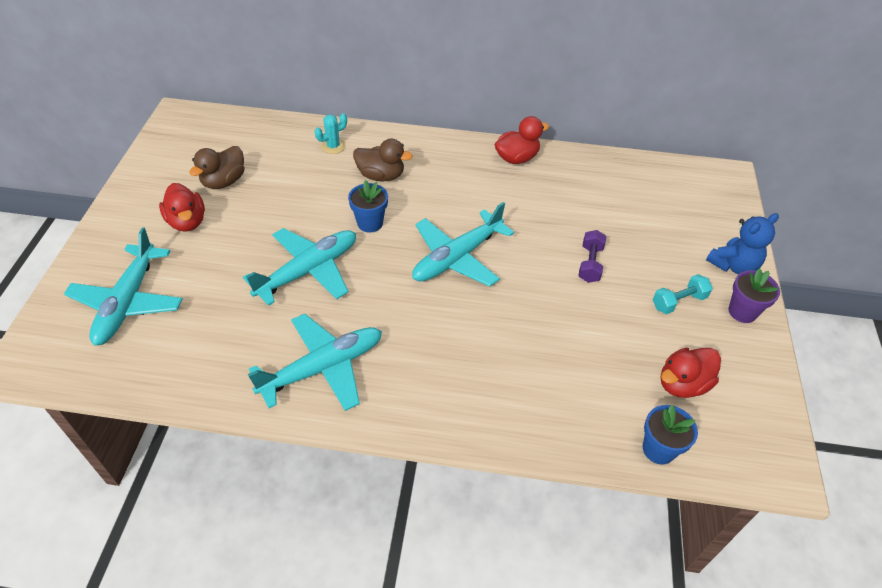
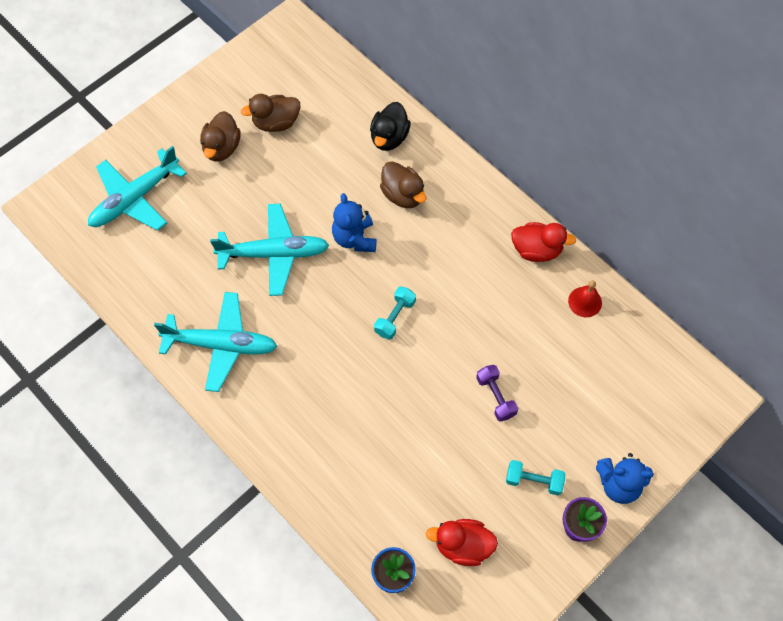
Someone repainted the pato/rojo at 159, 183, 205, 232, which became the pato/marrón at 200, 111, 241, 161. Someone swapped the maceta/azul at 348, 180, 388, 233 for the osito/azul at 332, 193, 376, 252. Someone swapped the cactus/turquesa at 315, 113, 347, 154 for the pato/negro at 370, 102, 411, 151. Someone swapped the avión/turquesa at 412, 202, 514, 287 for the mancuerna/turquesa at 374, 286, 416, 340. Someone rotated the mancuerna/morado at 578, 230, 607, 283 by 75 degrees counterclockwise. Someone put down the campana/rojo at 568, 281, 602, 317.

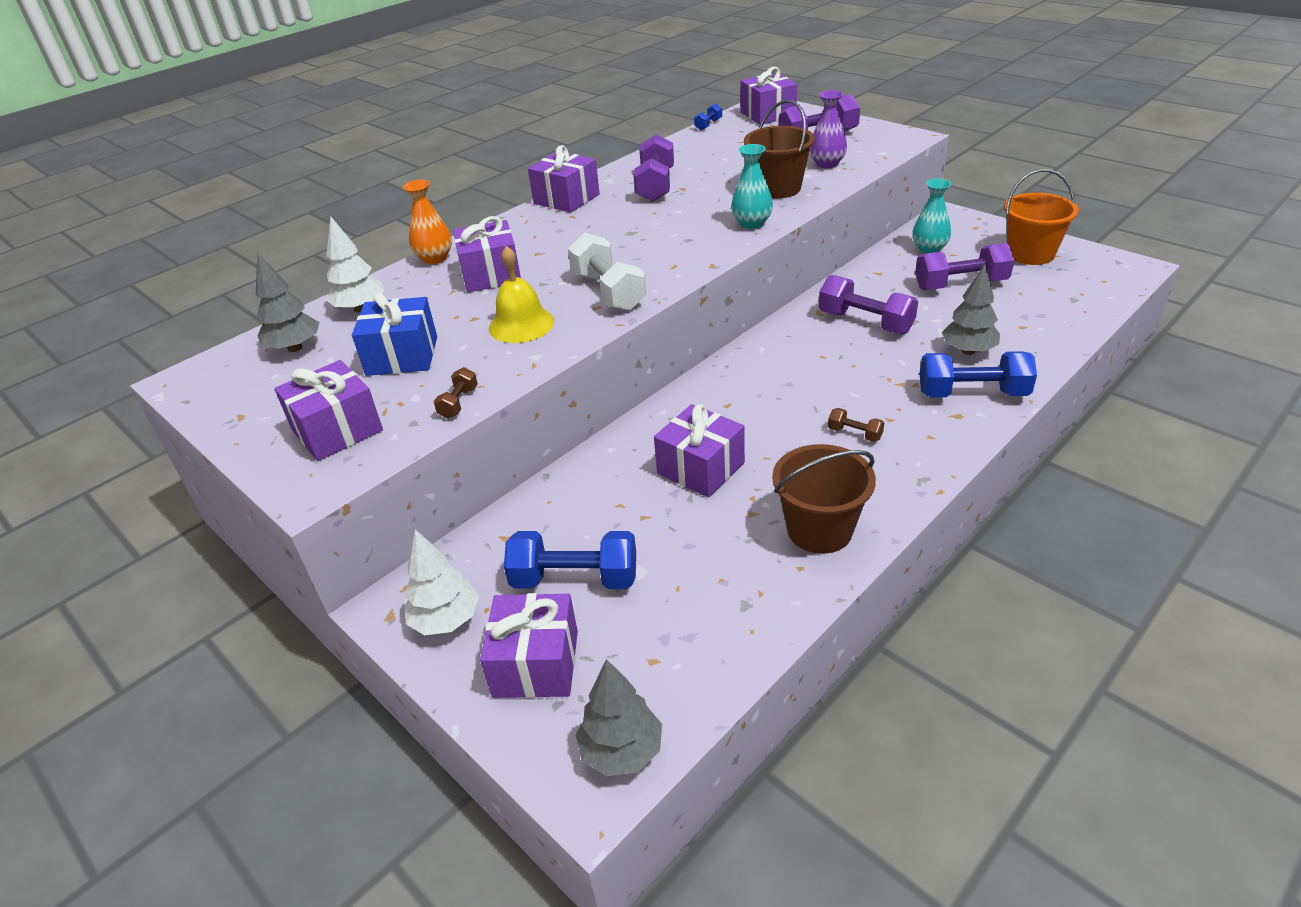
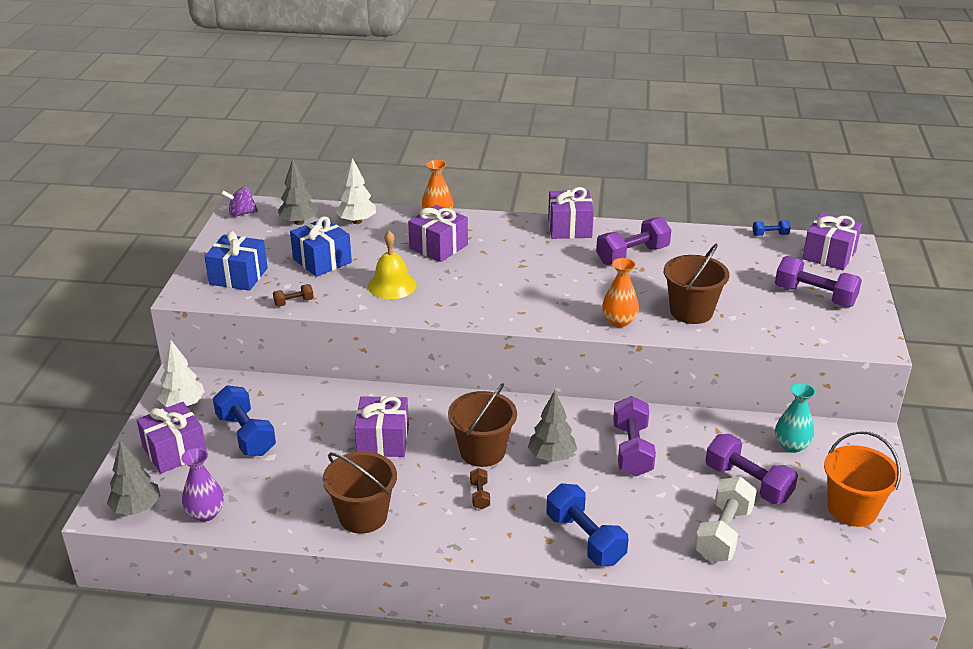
Someone carried the florero/morado from 810, 90, 847, 168 to 181, 448, 224, 522. Someone repainted the regalo/morado at 274, 360, 383, 461, which became the regalo/azul at 204, 231, 268, 291. Someone put down the peonza/morado at 221, 186, 258, 217. Someone put down the balde/marrón at 448, 383, 517, 467. Someone carried the árbol/gris from 942, 264, 1000, 355 to 528, 390, 577, 462. Someone repainted the florero/turquesa at 731, 144, 773, 229, which became the florero/naranja at 602, 258, 639, 327. Someone carried the mancuerna/blanco from 568, 233, 646, 311 to 694, 477, 757, 562.

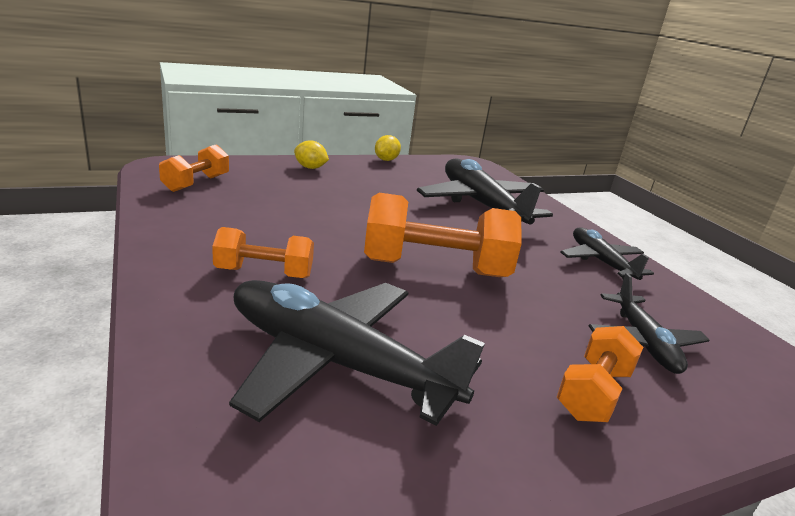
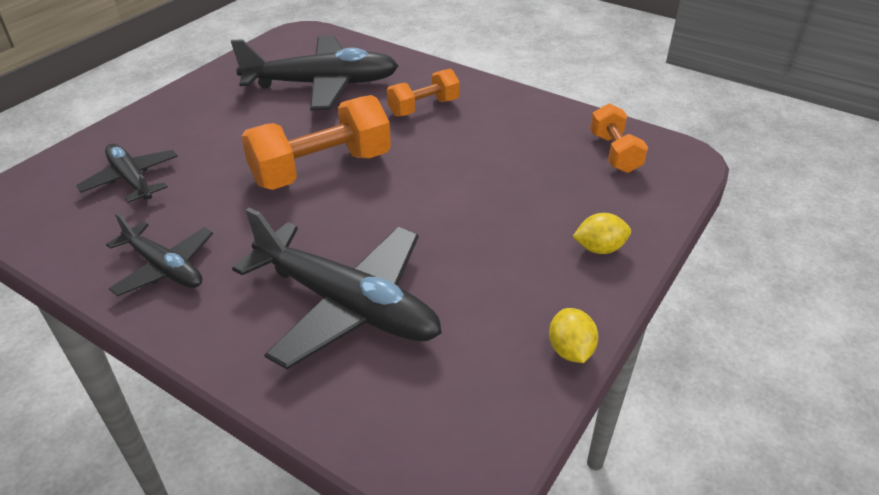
Someone took away the mancuerna/naranja at 557, 326, 643, 422.

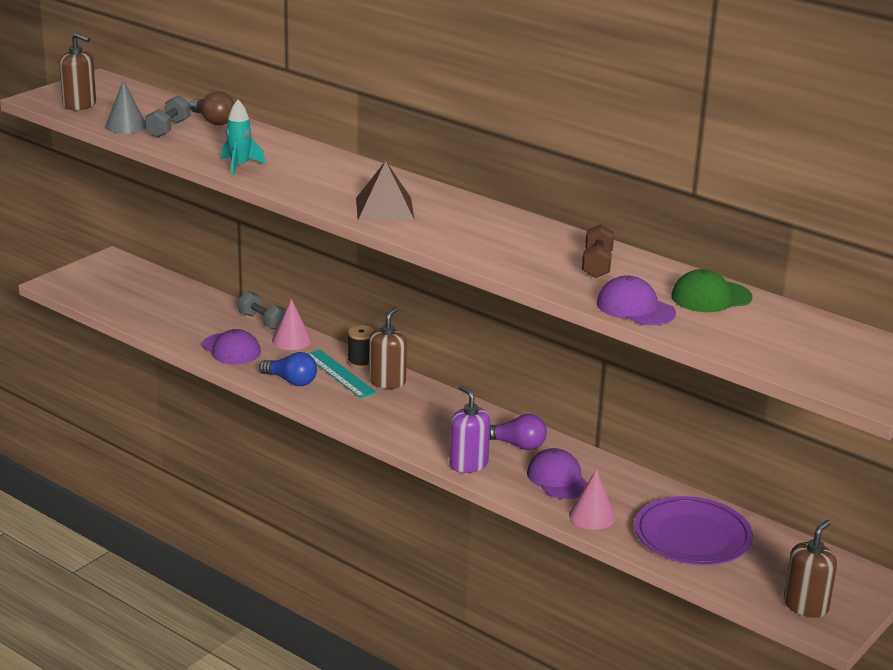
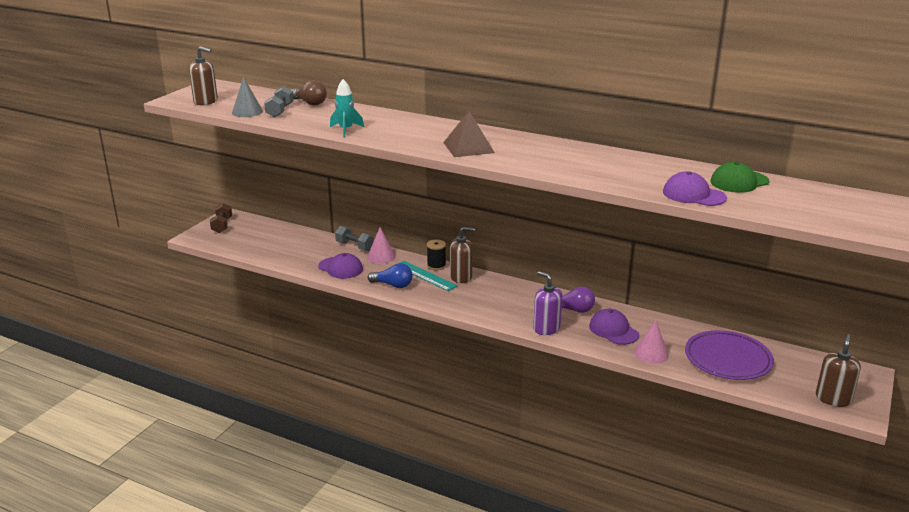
Someone carried the mancuerna/marrón from 582, 224, 614, 278 to 210, 203, 232, 233. Someone rotated the dispensador de jabón/marrón at 369, 307, 407, 389 by 75 degrees clockwise.

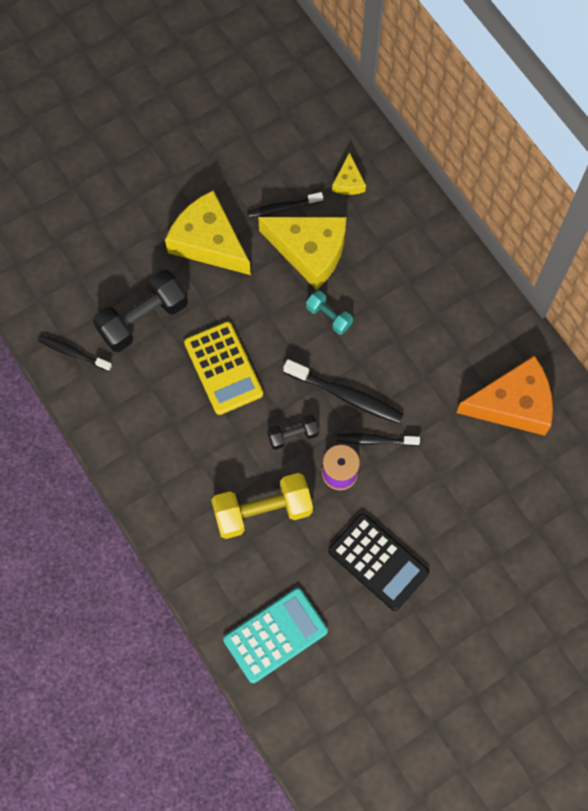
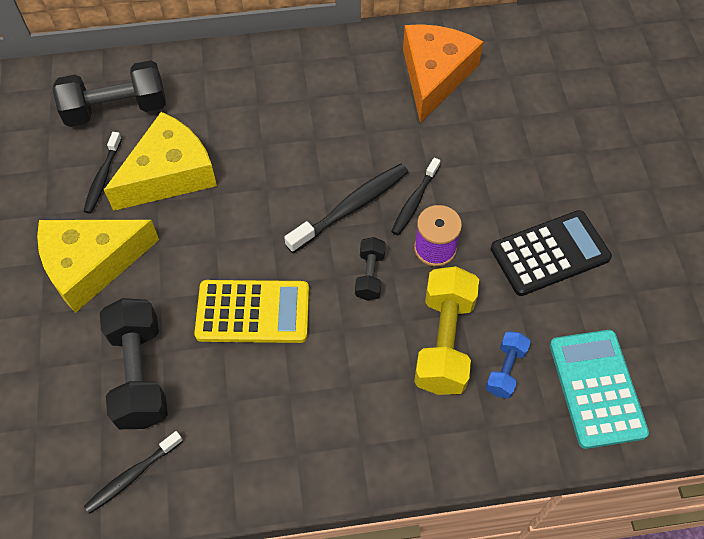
Someone swapped the queso/amarillo at 332, 152, 366, 195 for the mancuerna/negro at 52, 60, 166, 127. Someone put down the mancuerna/azul at 486, 331, 531, 399. Someone took away the mancuerna/turquesa at 306, 290, 353, 335.

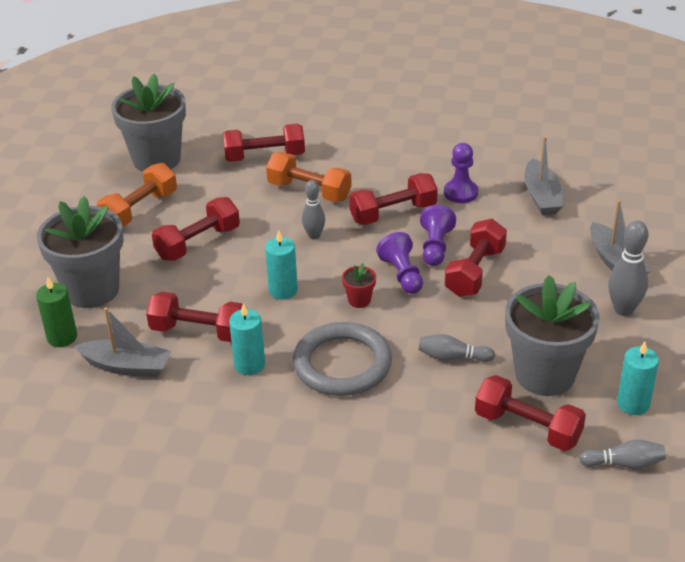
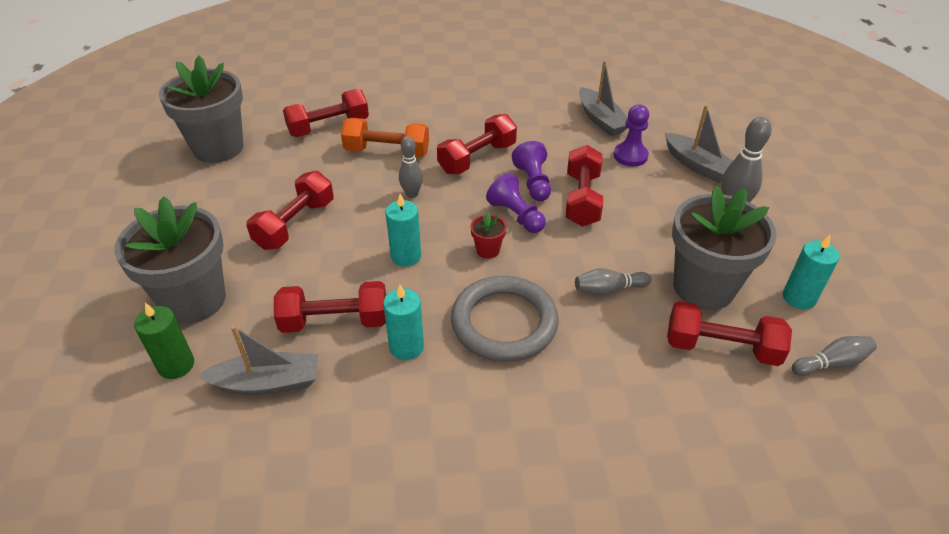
Someone carried the peón/morado from 444, 143, 478, 203 to 613, 105, 649, 166. Someone took away the mancuerna/naranja at 97, 163, 177, 227.

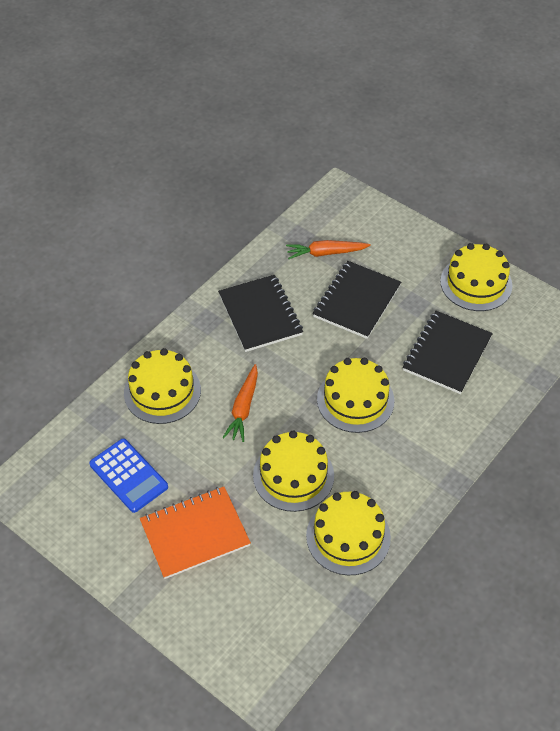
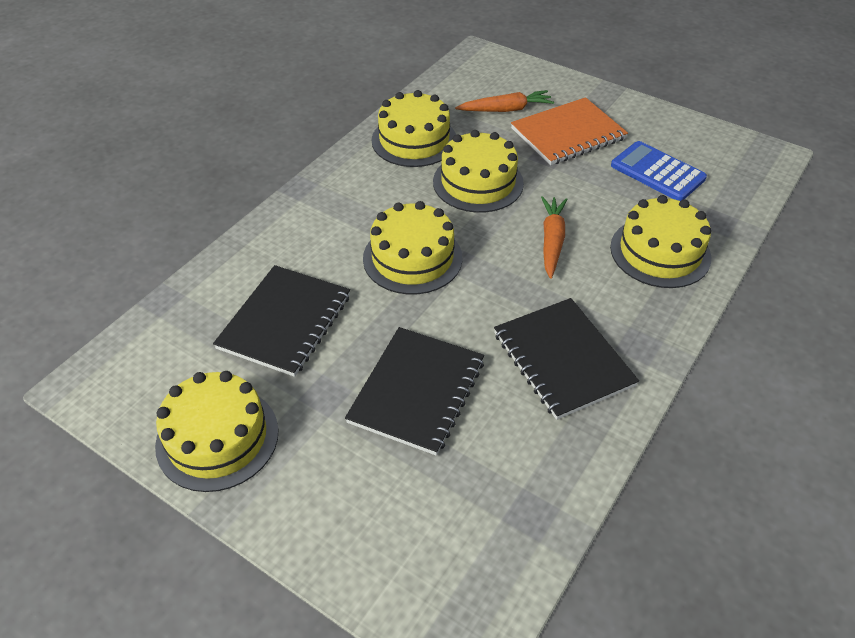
Someone carried the zanahoria/naranja from 286, 240, 371, 259 to 455, 90, 554, 112.

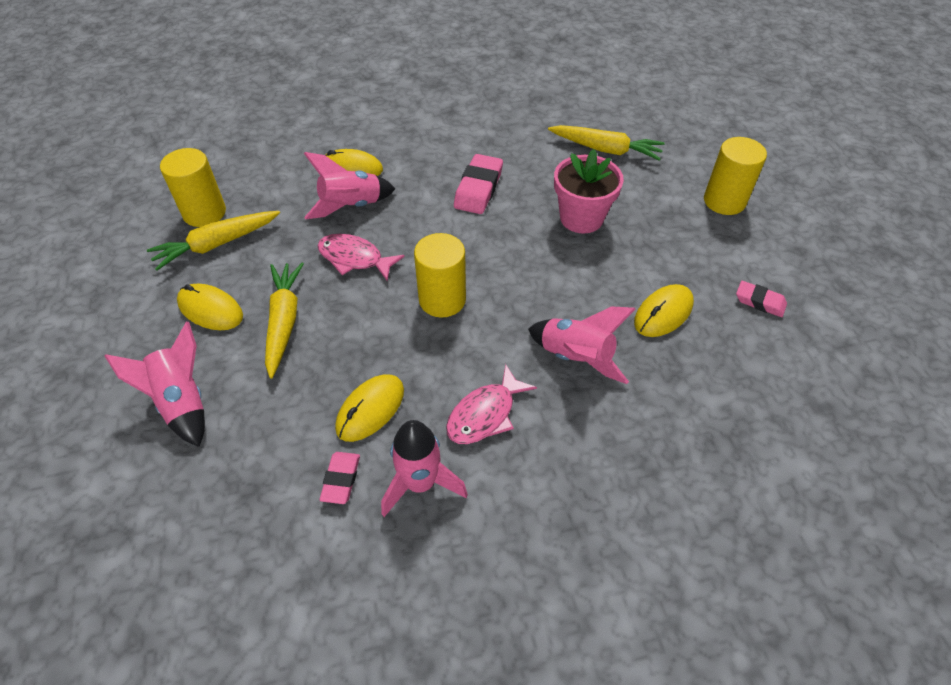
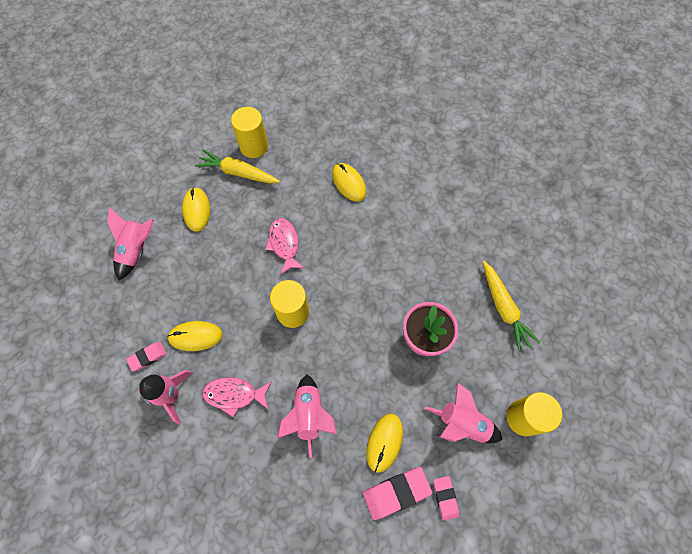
Someone carried the goma de borrar/rosa from 454, 154, 503, 214 to 363, 467, 432, 520. Someone rotated the ratón/amarillo at 634, 284, 694, 337 by 75 degrees counterclockwise. Someone carried the cohete/rosa from 304, 152, 395, 219 to 424, 382, 503, 443. Someone took away the zanahoria/amarillo at 265, 263, 304, 378.

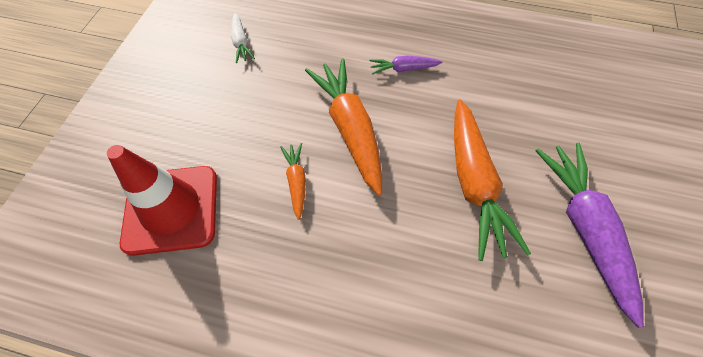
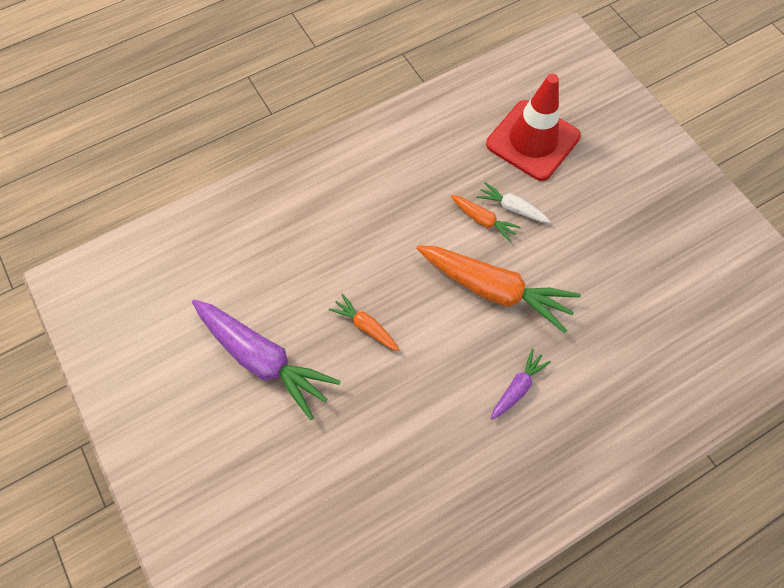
Someone scaled the zanahoria/naranja at 454, 99, 531, 261 by 0.48. Someone carried the zanahoria/blanco from 231, 13, 255, 63 to 477, 182, 551, 223.

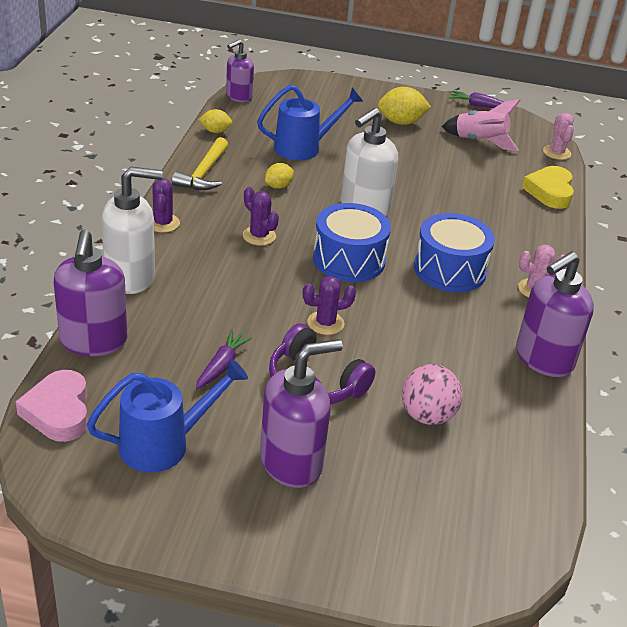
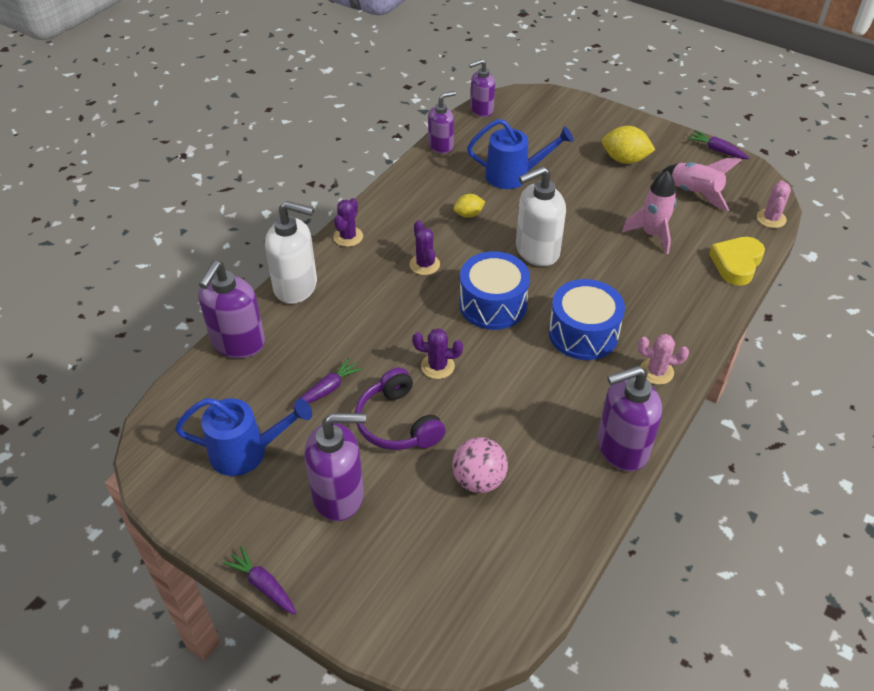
Someone put down the zanahoria/morado at 223, 546, 297, 615. Someone swapped the limón/amarillo at 198, 109, 232, 133 for the dispensador de jabón/morado at 428, 91, 456, 154. Someone put down the cohete/rosa at 622, 170, 676, 254. Someone took away the corazón/rosa at 16, 370, 88, 442. Someone took away the martillo/amarillo at 172, 137, 228, 190.

